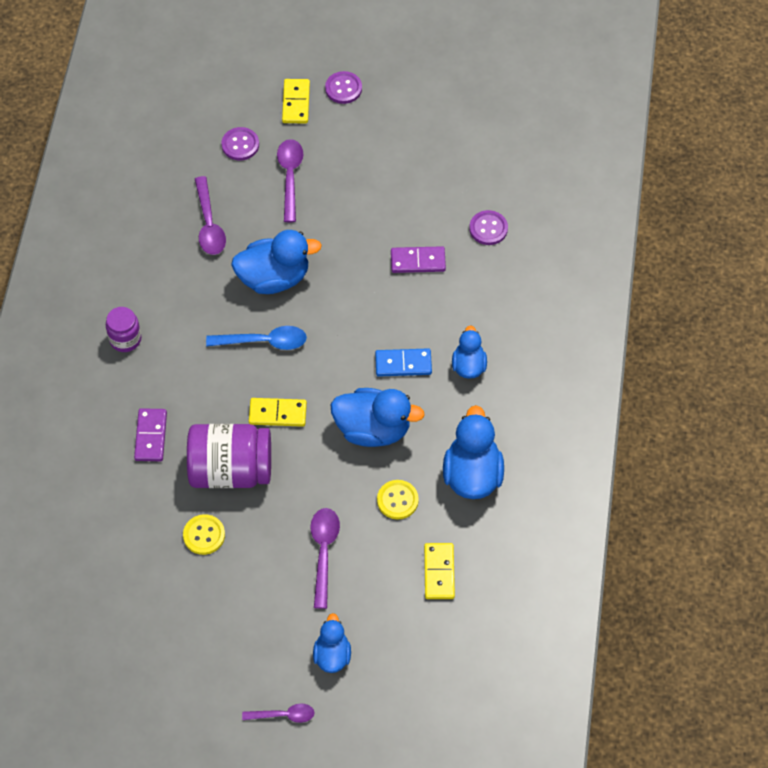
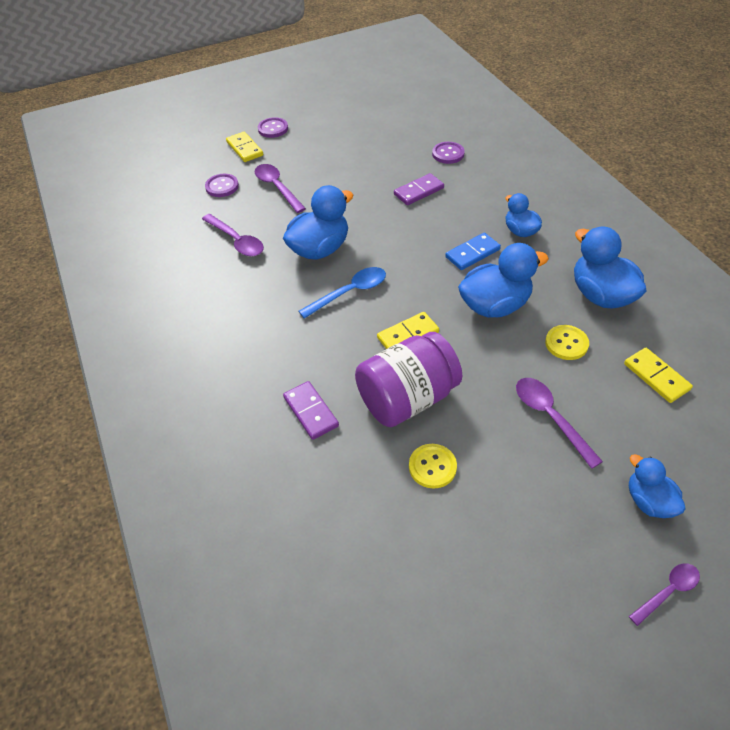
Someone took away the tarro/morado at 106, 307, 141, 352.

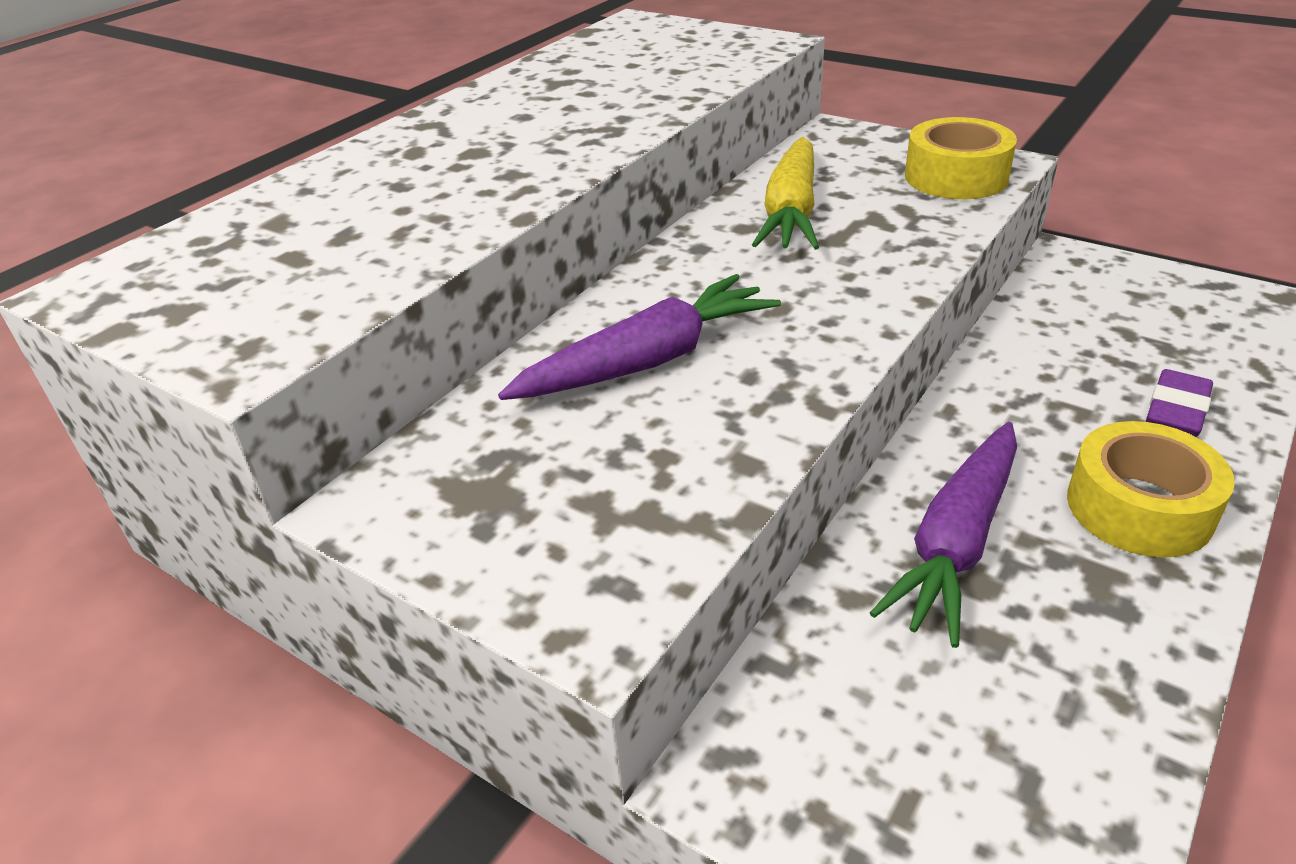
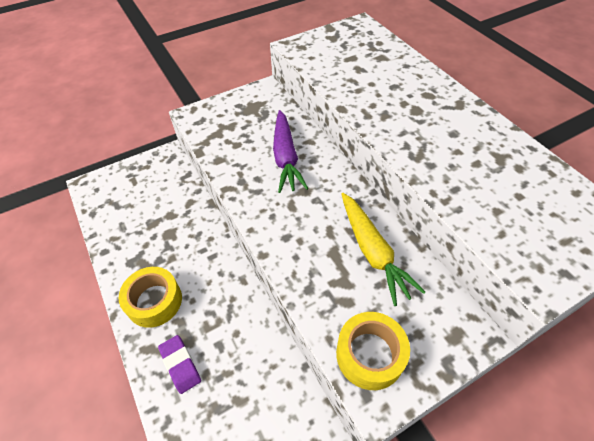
Someone rotated the zanahoria/amarillo at 752, 137, 819, 250 by 150 degrees counterclockwise. Someone took away the zanahoria/morado at 870, 422, 1017, 648.

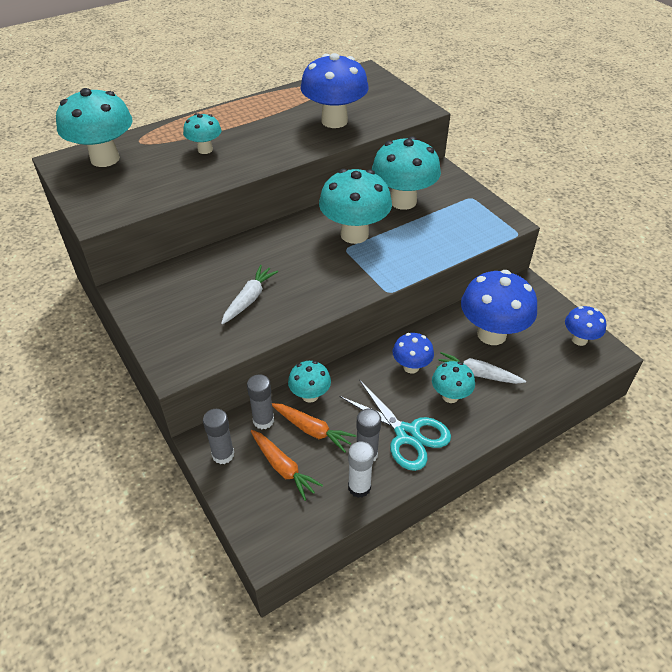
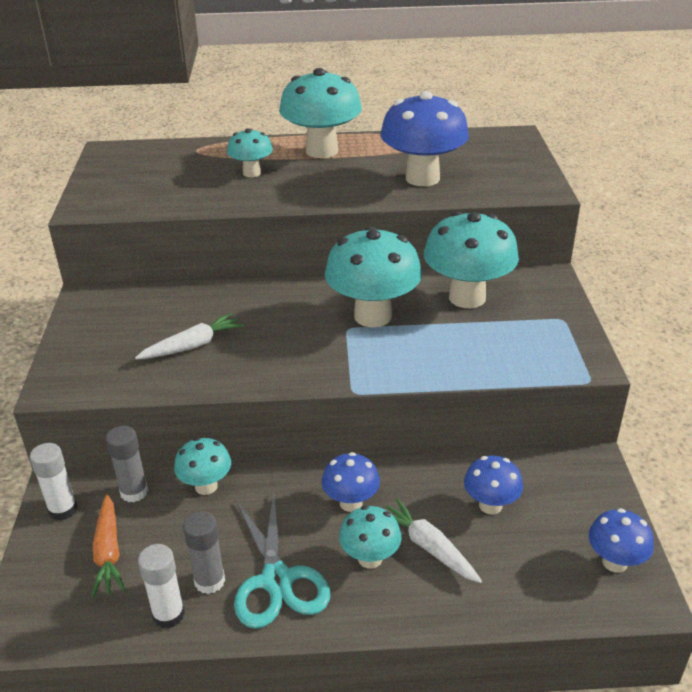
Someone repainted the barra de pegamento/gris at 203, 409, 234, 464, which became the barra de pegamento/blanco at 30, 443, 78, 521. Someone carried the seta/turquesa from 56, 88, 133, 167 to 279, 68, 362, 158. Someone scaled the seta/azul at 461, 270, 537, 345 by 0.54. Someone took away the zanahoria/naranja at 272, 403, 356, 453.

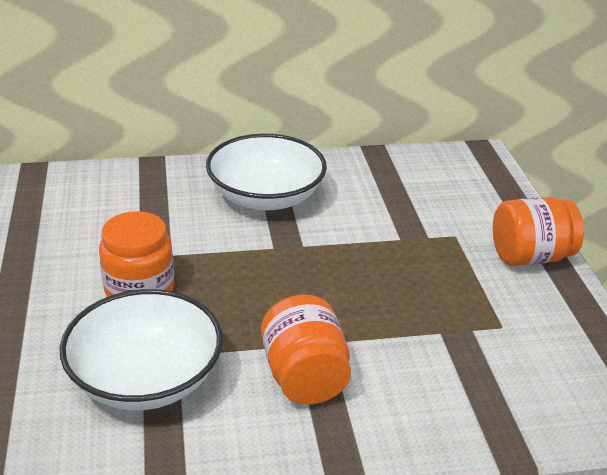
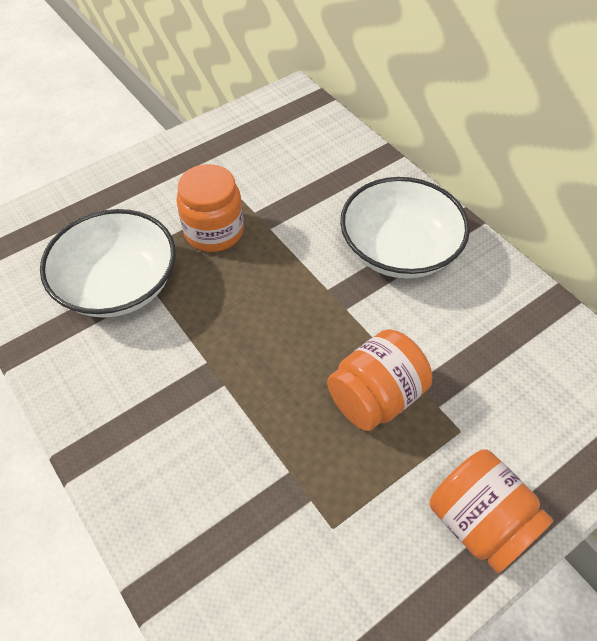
Someone carried the tarro/naranja from 261, 295, 351, 405 to 327, 329, 432, 431.

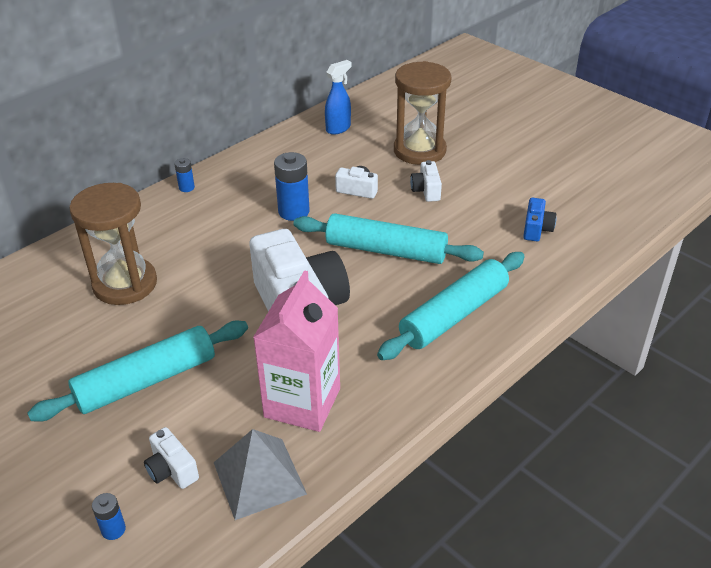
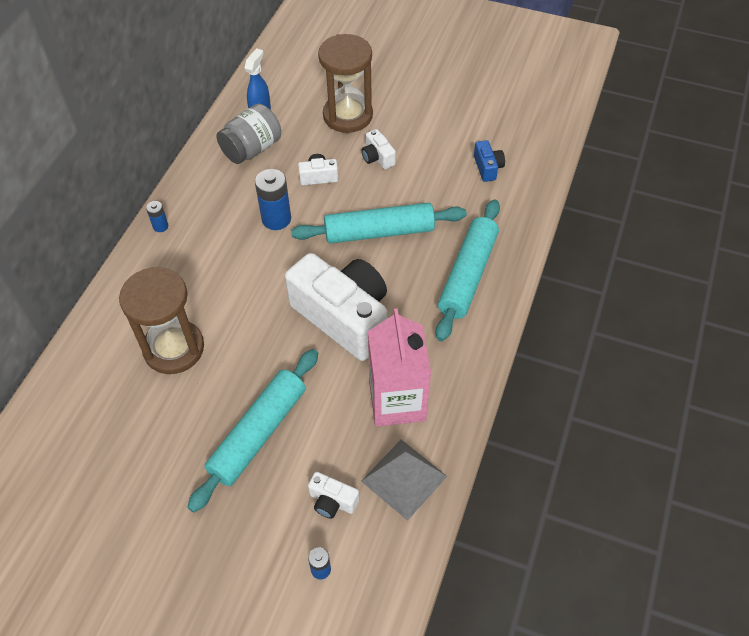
Someone put down the tarro/gris at 217, 104, 281, 164.

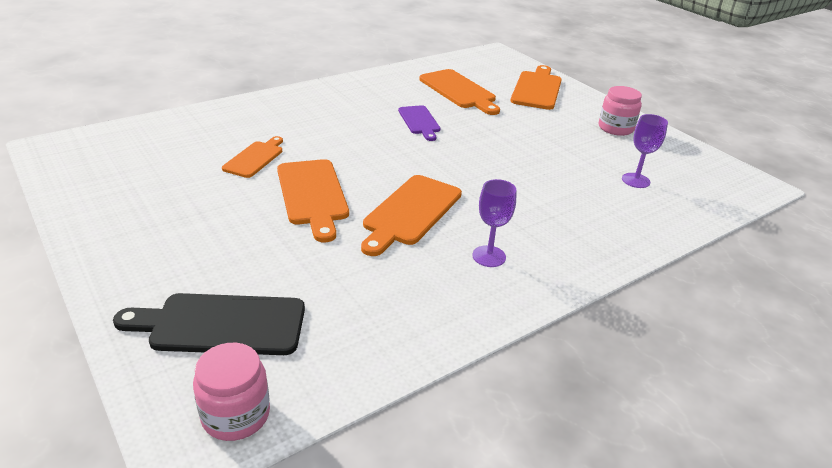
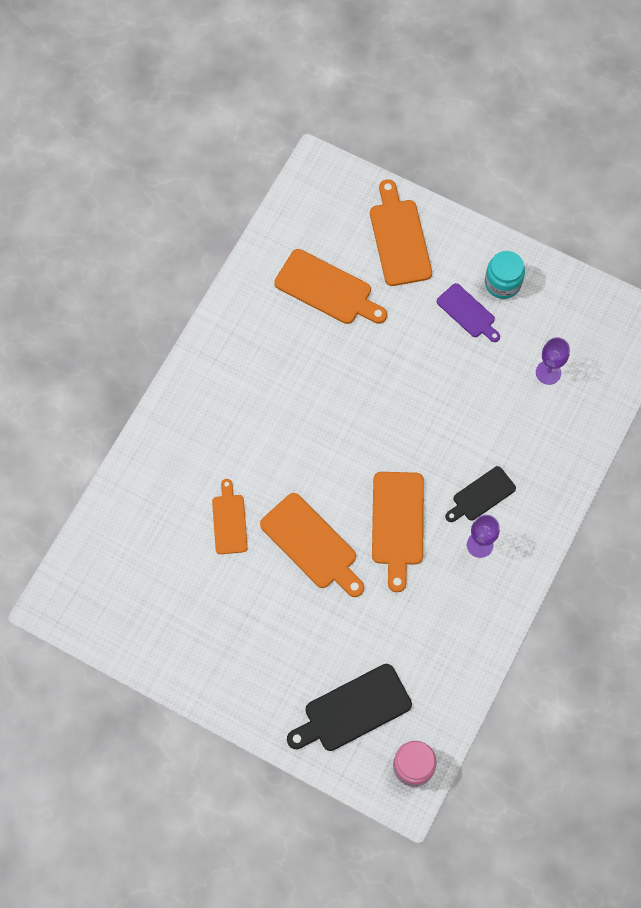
Someone carried the tabla de cortar/morado from 398, 105, 440, 141 to 437, 283, 500, 342. Someone put down the tabla de cortar/negro at 445, 466, 516, 522. Someone repainted the tarro/rosa at 599, 86, 642, 136, which became the tarro/turquesa at 485, 251, 525, 299.

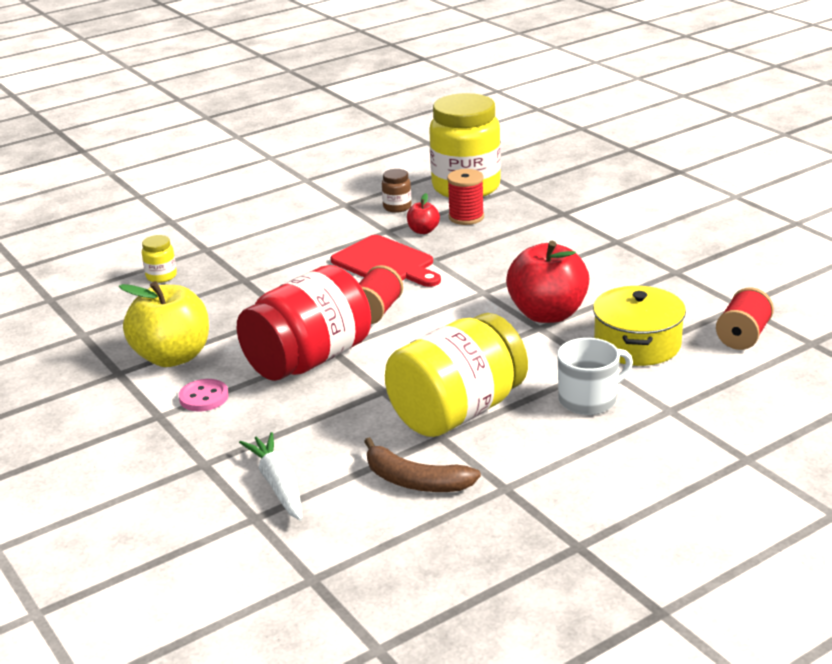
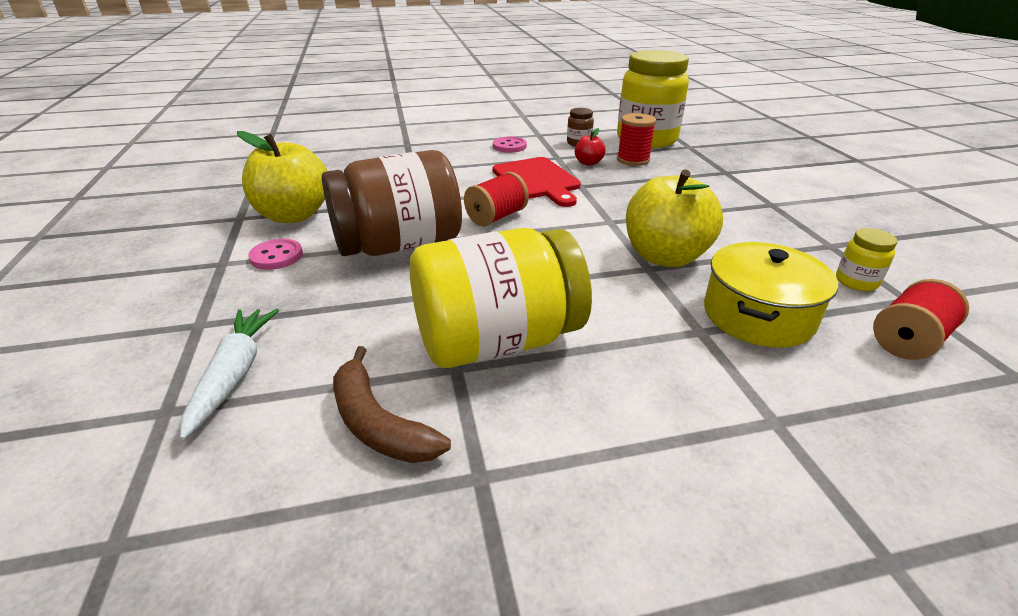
Someone repainted the tarro/rojo at 236, 265, 371, 381, which became the tarro/marrón at 322, 150, 462, 256. Someone put down the botón/rosa at 493, 136, 527, 153. Someone repainted the manzana/rojo at 506, 241, 590, 323, which became the manzana/amarillo at 626, 170, 723, 267. Someone carried the tarro/amarillo from 142, 235, 177, 283 to 836, 228, 898, 291. Someone took away the taza/blanco at 557, 338, 633, 415.

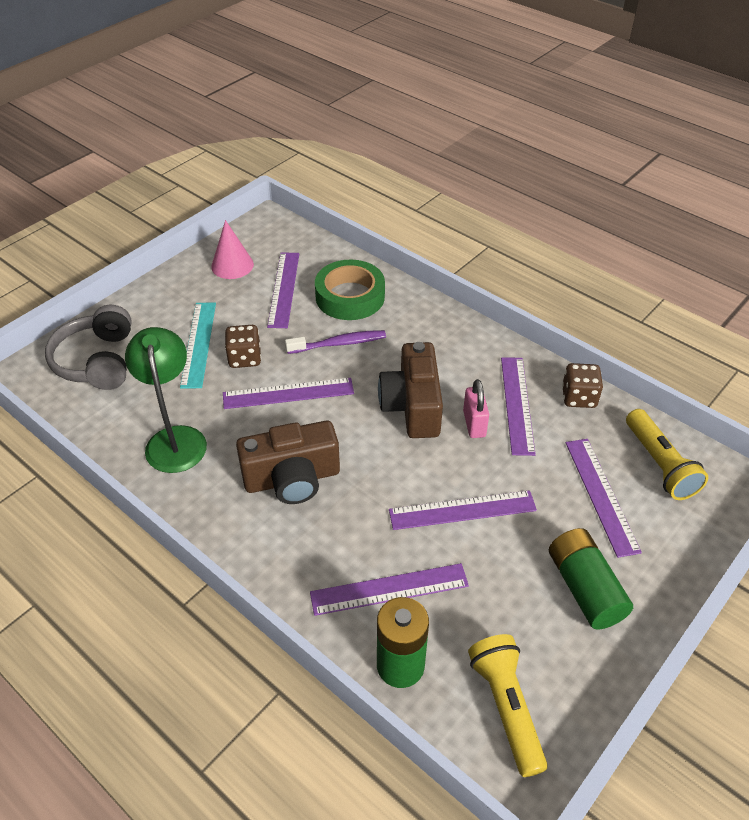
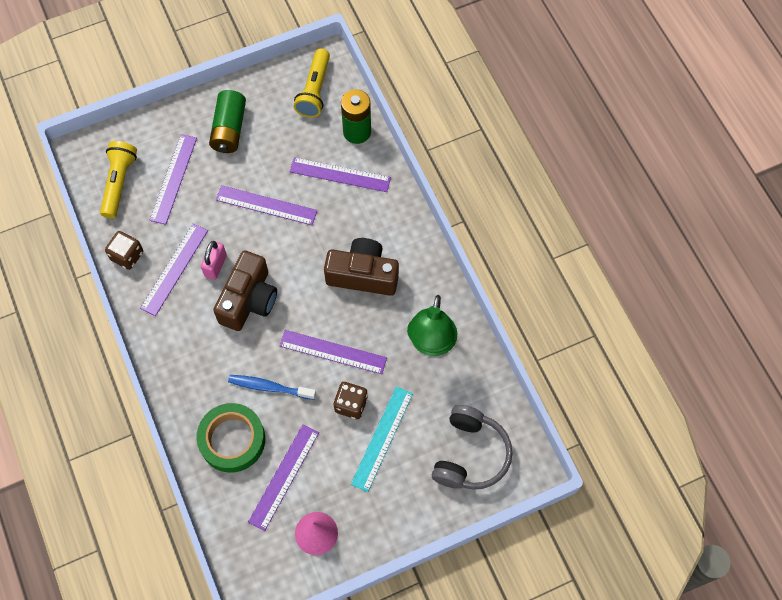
Someone repainted the cepillo de dientes/morado at 285, 330, 386, 354, which became the cepillo de dientes/azul at 228, 375, 316, 400.

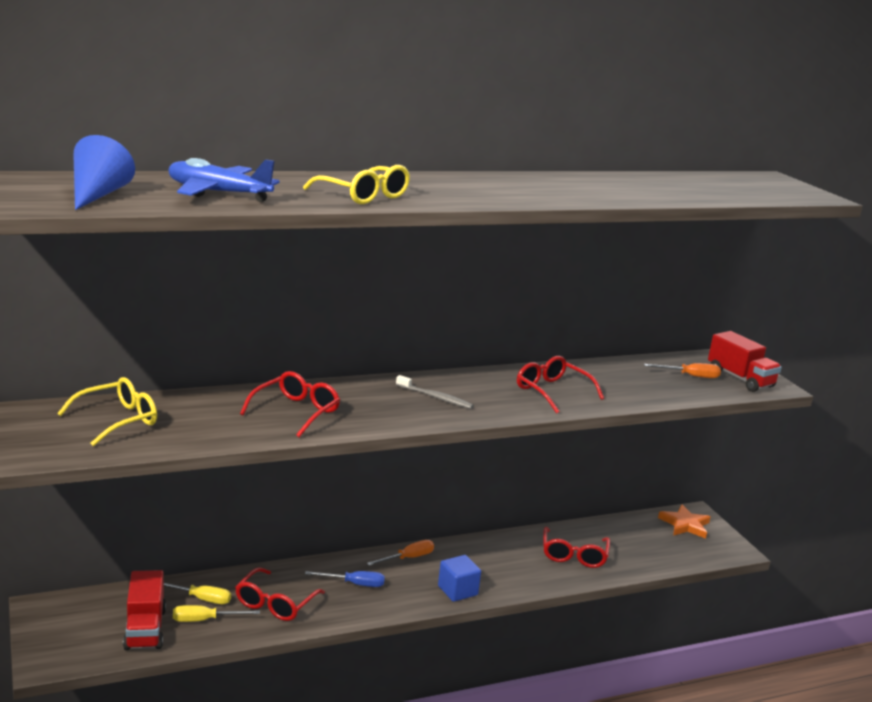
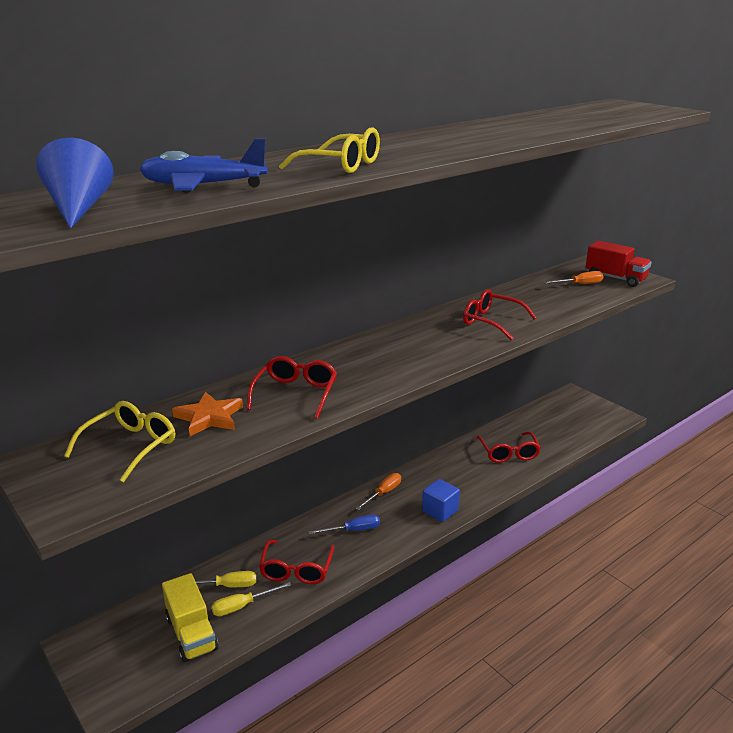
Someone repainted the camión/rojo at 123, 570, 166, 650, which became the camión/amarillo at 162, 573, 219, 662. Someone carried the estrella/naranja from 658, 504, 710, 539 to 172, 392, 243, 436. Someone took away the cepillo de dientes/gris at 396, 375, 474, 409.

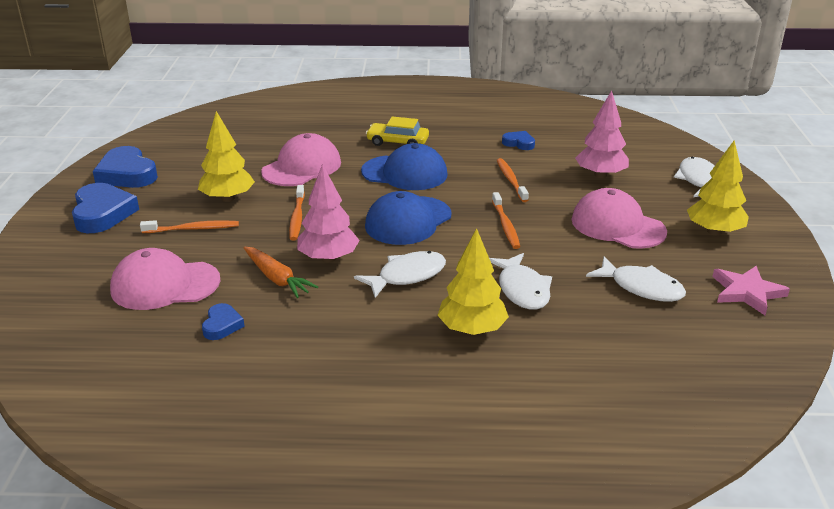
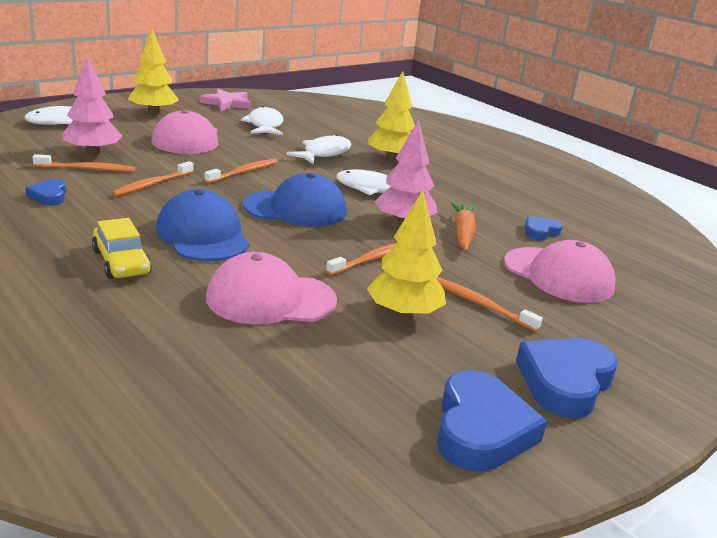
Someone put down the cepillo de dientes/naranja at 33, 154, 135, 172.

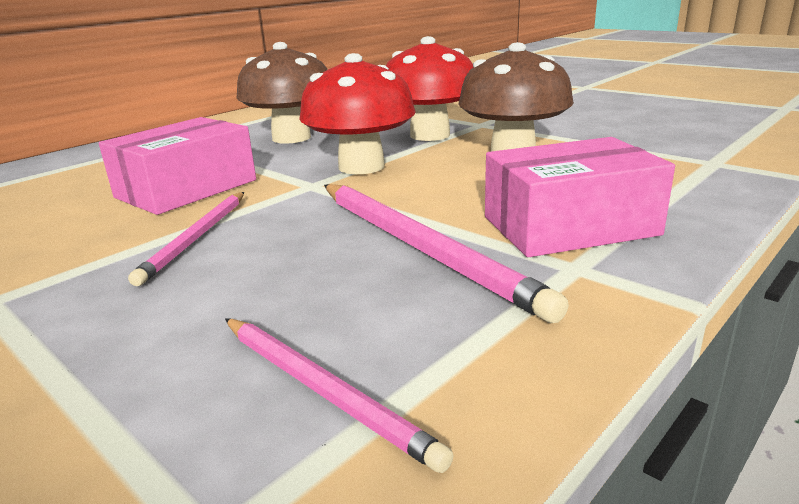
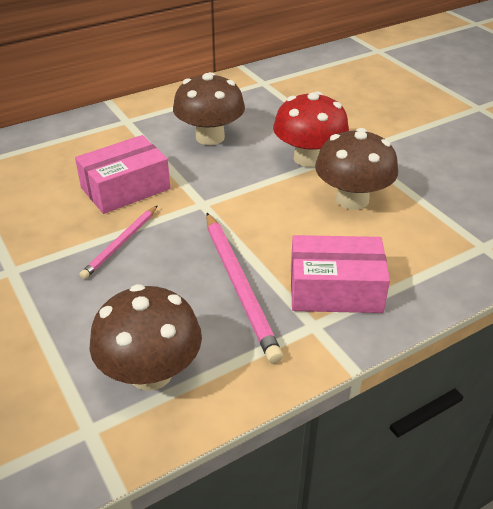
Someone swapped the lápiz/rosa at 225, 318, 454, 473 for the seta/marrón at 90, 284, 202, 391. Someone took away the seta/rojo at 299, 53, 416, 174.

